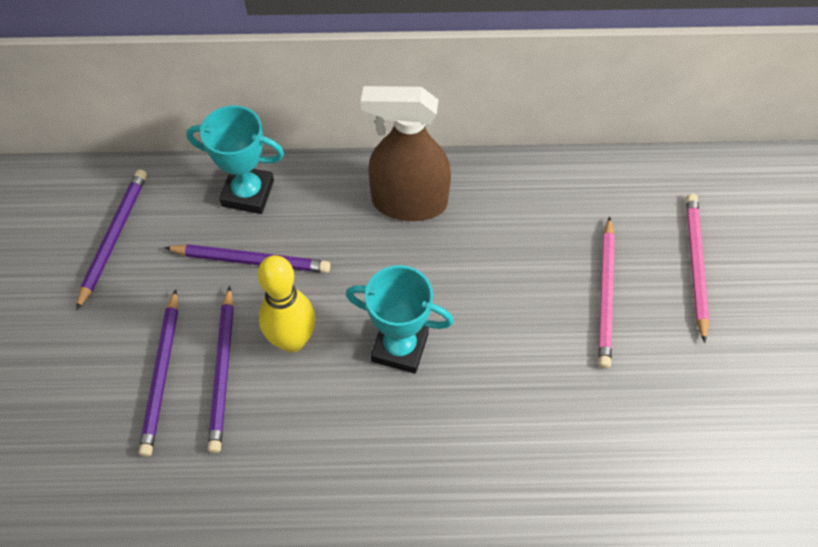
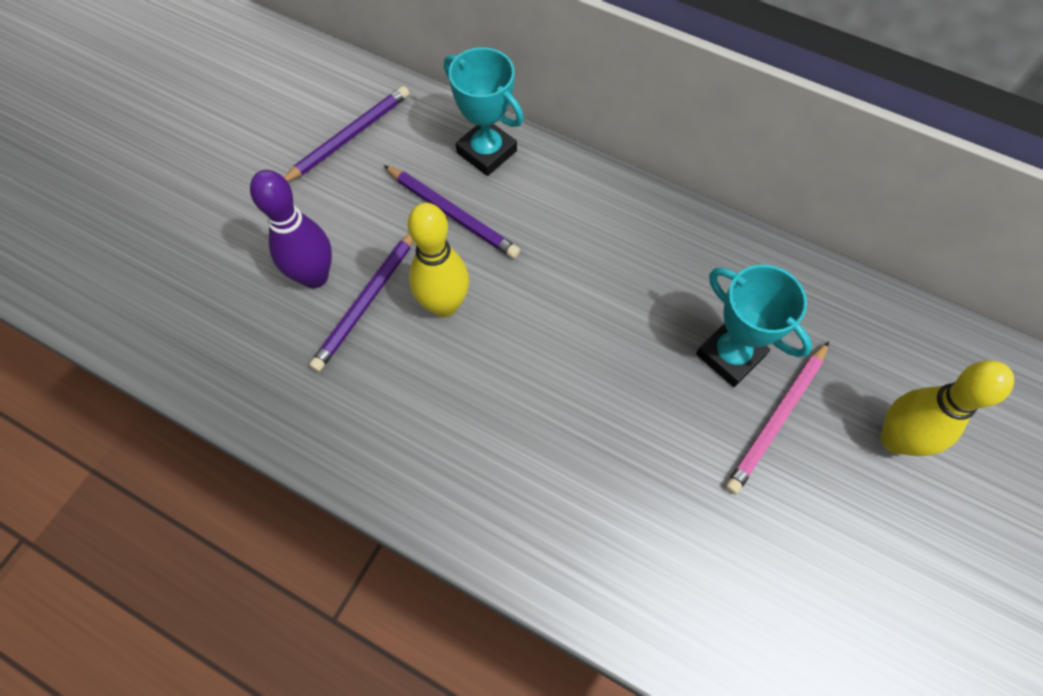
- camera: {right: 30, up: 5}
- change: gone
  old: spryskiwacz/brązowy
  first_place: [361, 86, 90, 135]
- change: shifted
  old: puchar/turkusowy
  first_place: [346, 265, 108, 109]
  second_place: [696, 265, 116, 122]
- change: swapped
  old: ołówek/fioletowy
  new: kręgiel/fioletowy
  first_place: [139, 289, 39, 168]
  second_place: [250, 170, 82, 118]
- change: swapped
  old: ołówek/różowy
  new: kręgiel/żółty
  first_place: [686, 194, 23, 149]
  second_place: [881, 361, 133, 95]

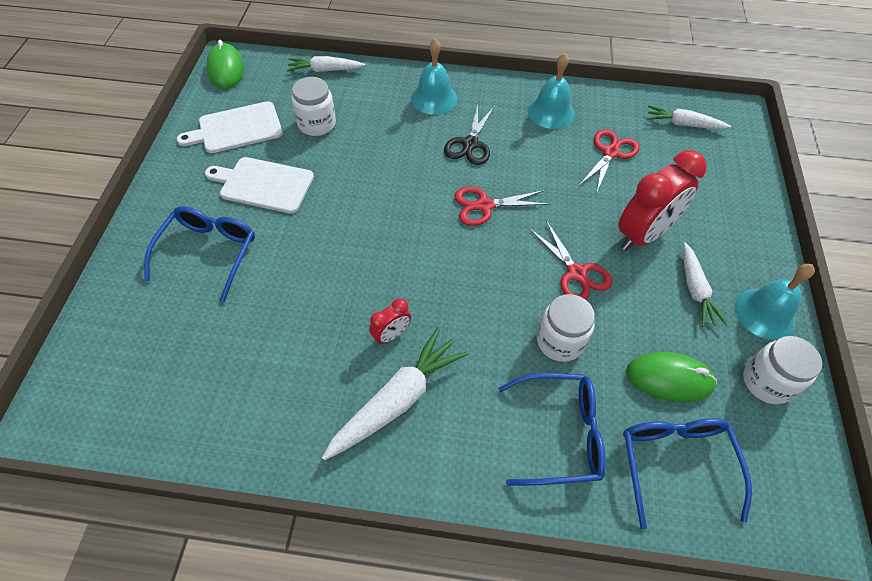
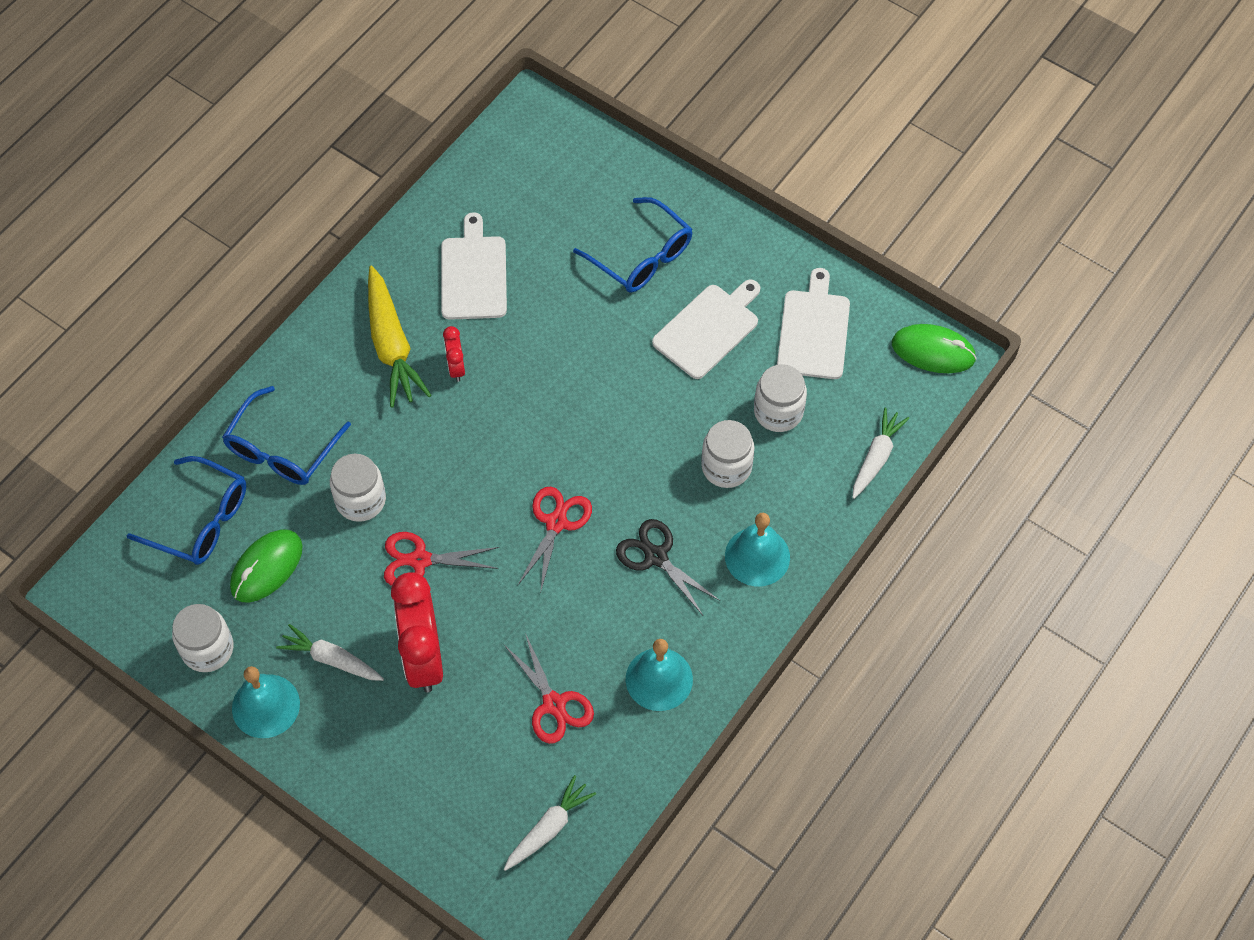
- camera: {right: 120, up: 5}
- change: new
  new: deska do krojenia/biały
  second_place: [441, 212, 66, 108]
- change: new
  new: słoik/biały
  second_place: [701, 420, 54, 68]
- change: repainted
  old: marchewka/biały
  new: marchewka/żółty
  first_place: [322, 327, 146, 134]
  second_place: [368, 266, 63, 142]

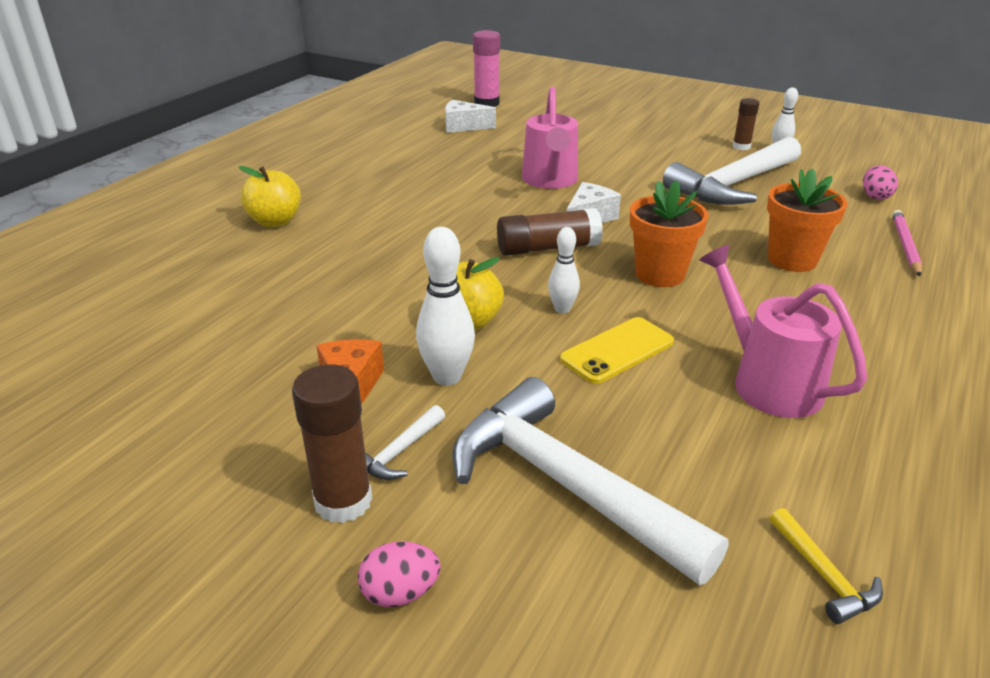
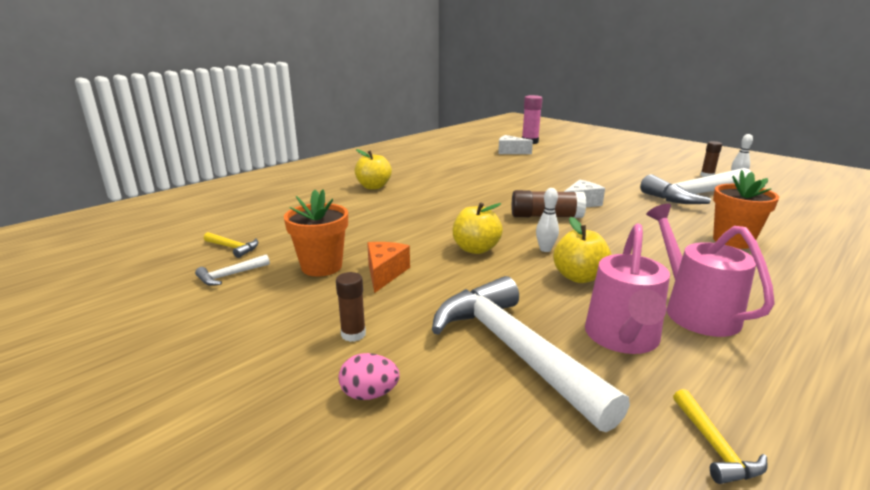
- camera: {right: 15, up: -10}
- change: gone
  old: kręgiel/biały
  first_place: [416, 227, 59, 159]
- change: gone
  old: jajko/różowy
  first_place: [863, 165, 35, 35]
- change: gone
  old: ołówek/różowy
  first_place: [892, 210, 30, 66]
- change: new
  new: młotek/żółty
  second_place: [204, 232, 54, 26]
- change: shifted
  old: młotek/biały
  first_place: [365, 405, 80, 75]
  second_place: [195, 255, 75, 31]
- change: shifted
  old: konewka/różowy
  first_place: [522, 86, 56, 103]
  second_place: [585, 224, 85, 130]
- change: shifted
  old: doniczka/pomarańczowy
  first_place: [630, 180, 78, 107]
  second_place: [284, 189, 64, 88]
- change: swapped
  old: telefon/żółty
  new: jabłko/żółty
  first_place: [560, 317, 114, 67]
  second_place: [553, 217, 59, 66]
- change: scaled
  old: klej w sztyfcie/brązowy
  first_place: [292, 364, 80, 159]
  second_place: [336, 272, 30, 70]
  factor: 0.61

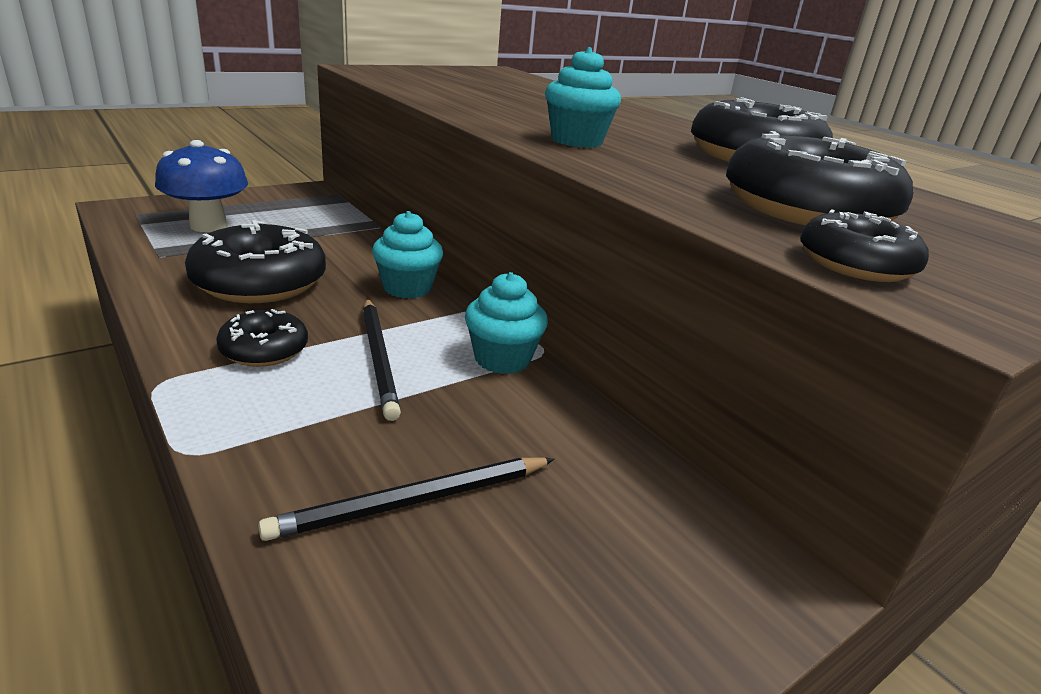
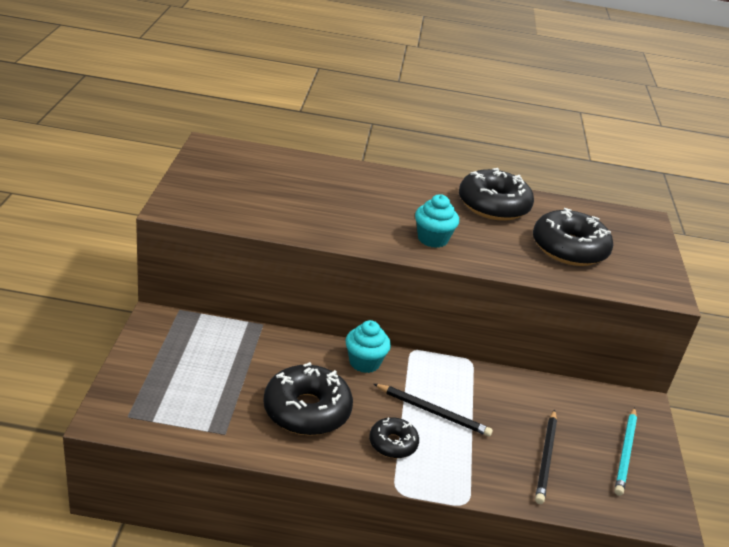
- camera: {right: -50, up: 5}
- change: gone
  old: grzyb/niebieski
  first_place: [155, 140, 93, 92]
- change: gone
  old: muffinka/turkusowy
  first_place: [465, 272, 83, 102]
- change: gone
  old: donut/czarny
  first_place: [800, 209, 129, 73]
- change: new
  new: ołówek/turkusowy
  second_place: [614, 407, 23, 89]

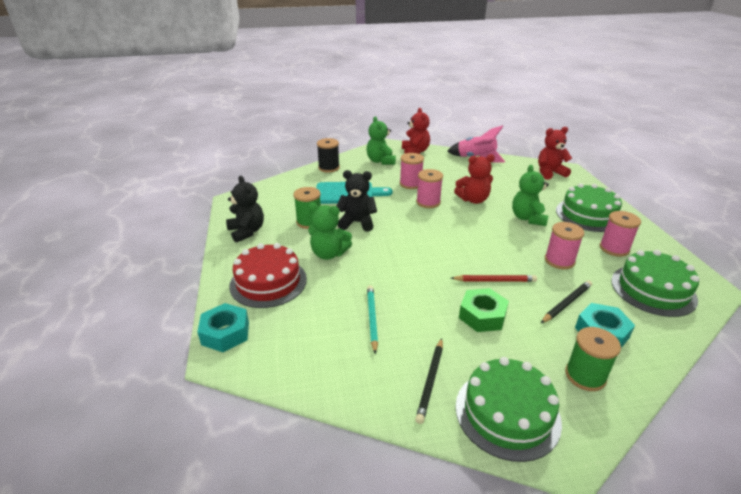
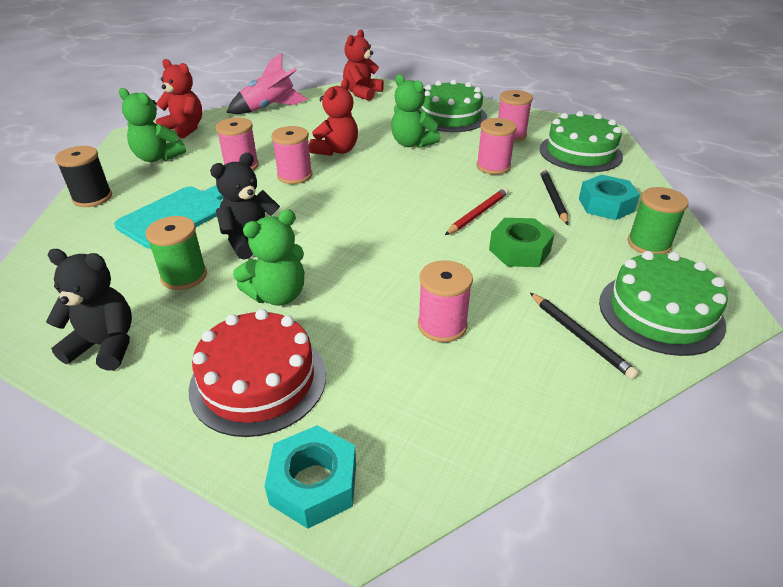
- camera: {right: -50, up: 5}
- change: swapped
  old: ołówek/turkusowy
  new: szpulka/różowy
  first_place: [367, 285, 11, 69]
  second_place: [418, 260, 55, 82]

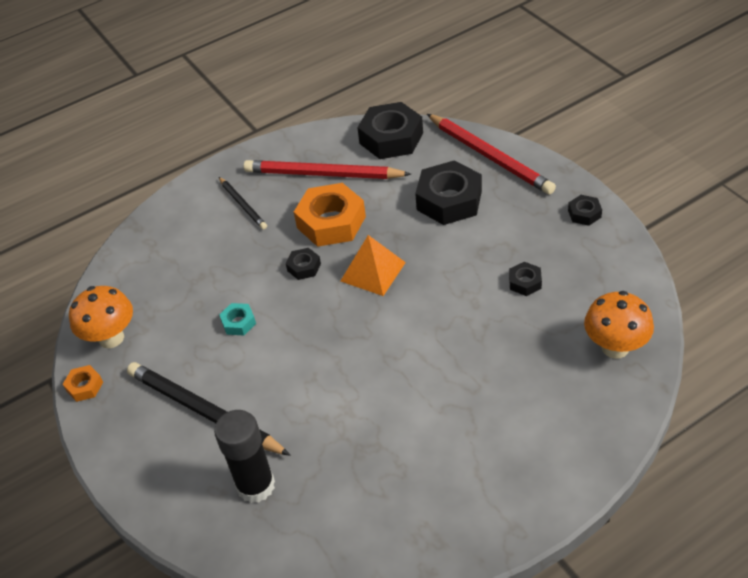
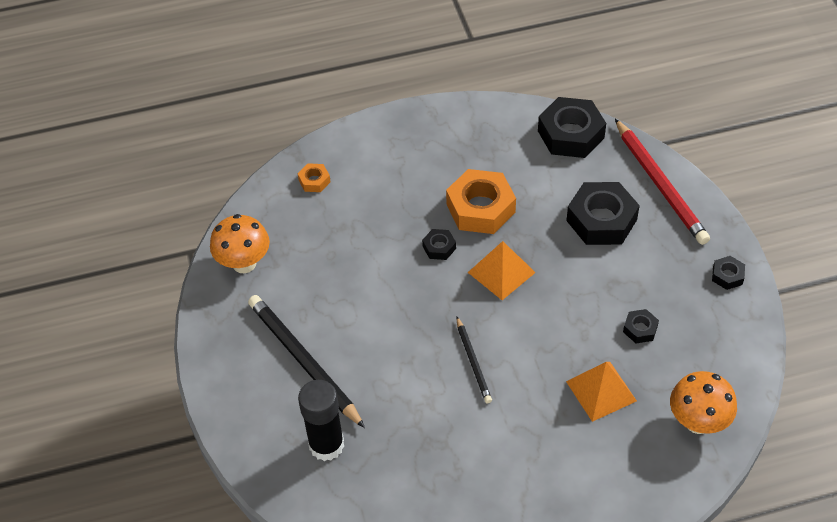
- camera: {right: 15, up: 5}
- change: gone
  old: nakrętka/turkusowy
  first_place: [219, 303, 37, 32]
- change: gone
  old: ołówek/czerwony
  first_place: [244, 160, 167, 19]
- change: new
  new: piramida/pomarańczowy
  second_place: [566, 362, 71, 60]
- change: shifted
  old: nakrętka/pomarańczowy
  first_place: [63, 365, 40, 37]
  second_place: [298, 163, 33, 29]
- change: shifted
  old: ołówek/czarny
  first_place: [219, 177, 48, 52]
  second_place: [457, 317, 35, 86]

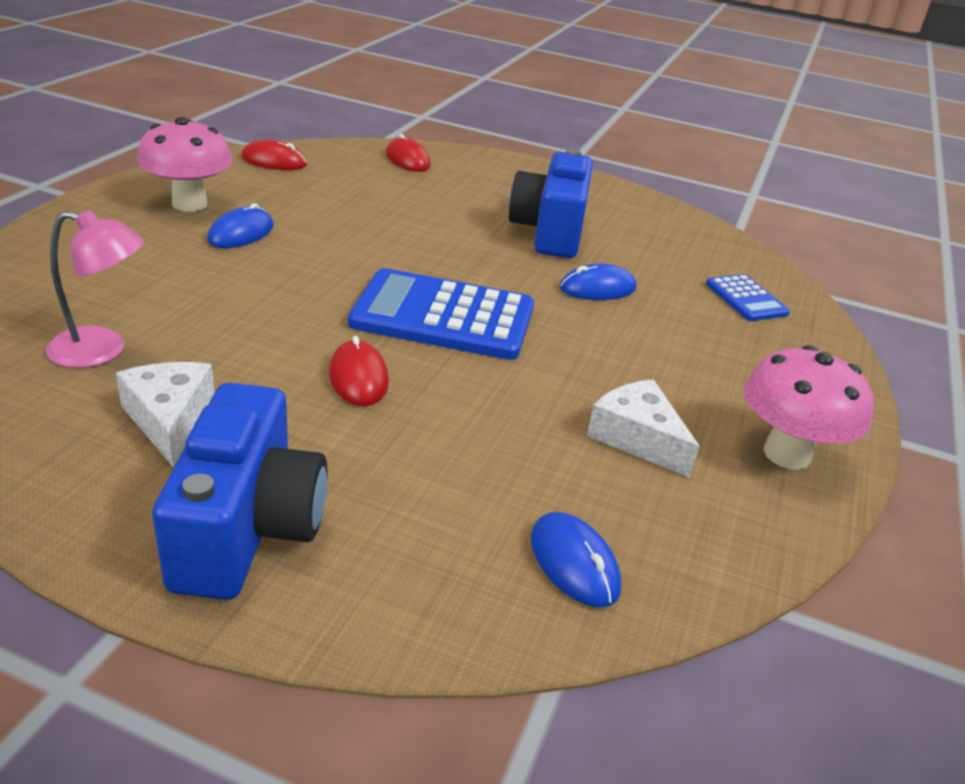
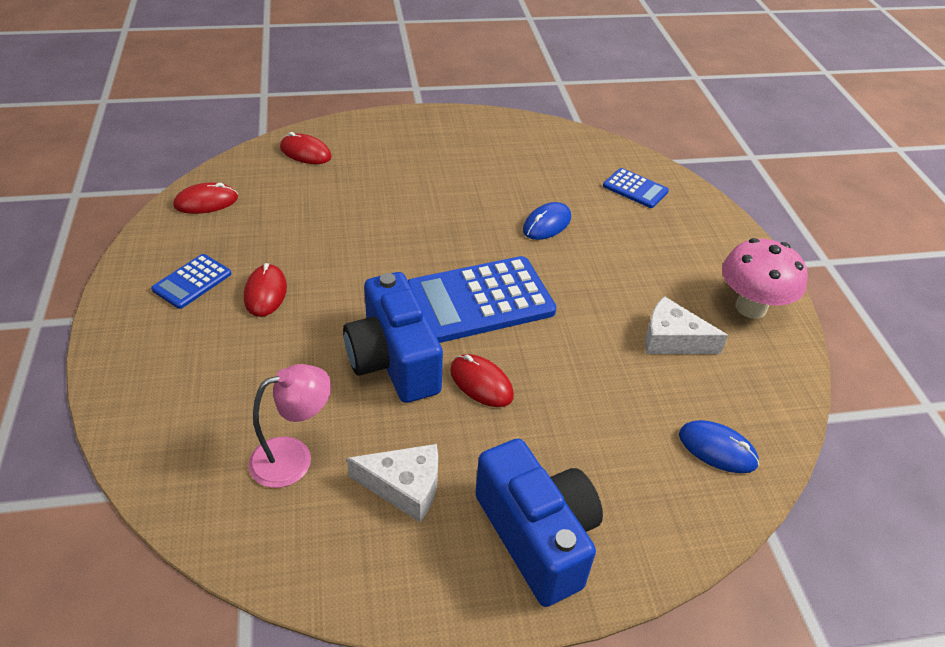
- camera: {right: -30, up: 10}
- change: shifted
  old: aparat fotograficzny/niebieski
  first_place: [509, 149, 84, 109]
  second_place: [343, 272, 100, 131]
- change: swapped
  old: grzyb/różowy
  new: kalkulator/niebieski
  first_place: [137, 117, 95, 95]
  second_place: [151, 254, 80, 55]
- change: repainted
  old: myszka/niebieski
  new: myszka/czerwony
  first_place: [207, 203, 67, 45]
  second_place: [244, 263, 43, 54]
- change: rotated
  old: ser/biały
  first_place: [116, 362, 98, 104]
  second_place: [347, 444, 91, 78]
  degrees: 150

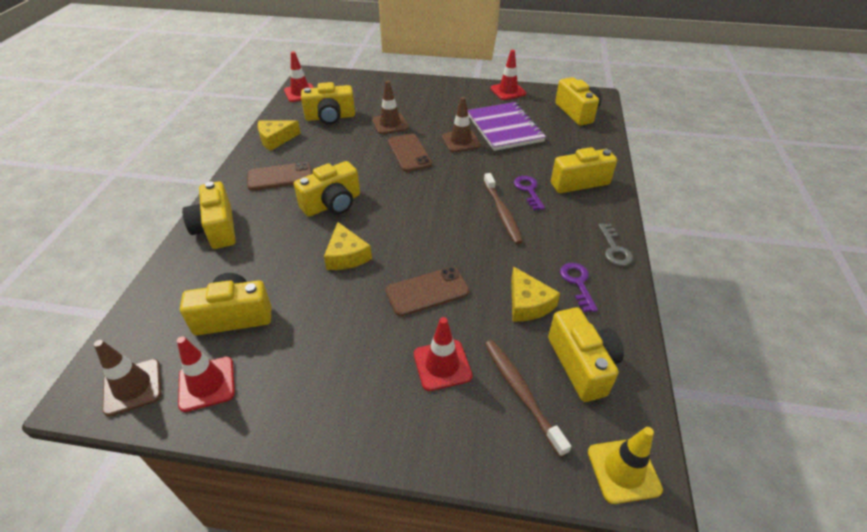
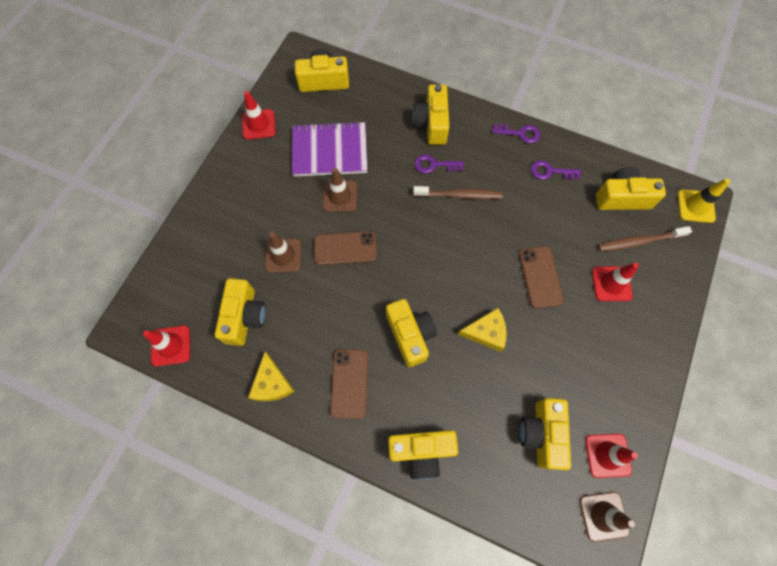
- camera: {right: -75, up: 25}
- change: gone
  old: ser/żółty
  first_place: [511, 266, 49, 55]
- change: repainted
  old: klucz/szary
  new: klucz/fioletowy
  first_place: [598, 224, 35, 42]
  second_place: [492, 124, 48, 19]

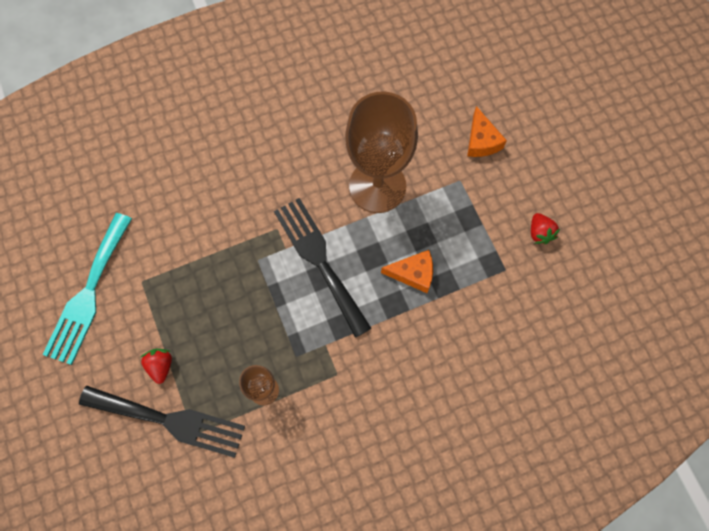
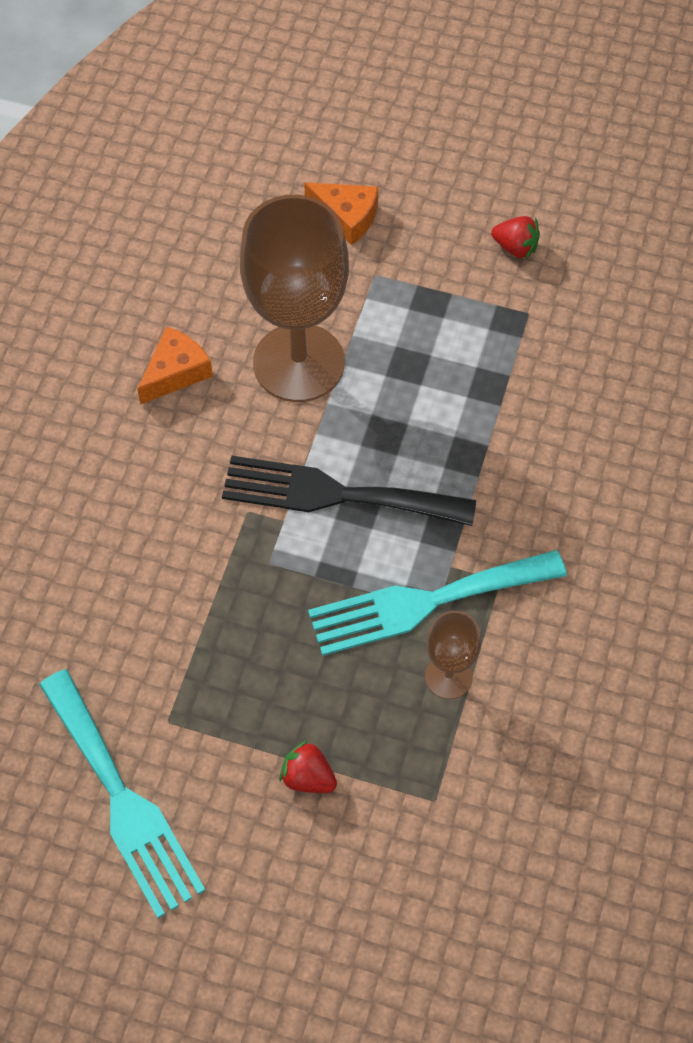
- camera: {right: -50, up: -10}
- change: gone
  old: widelec/czarny
  first_place: [79, 385, 166, 73]
- change: new
  new: widelec/turkusowy
  second_place: [308, 550, 259, 106]
- change: shifted
  old: ser/pomarańczowy
  first_place: [381, 250, 52, 43]
  second_place: [137, 327, 76, 77]

